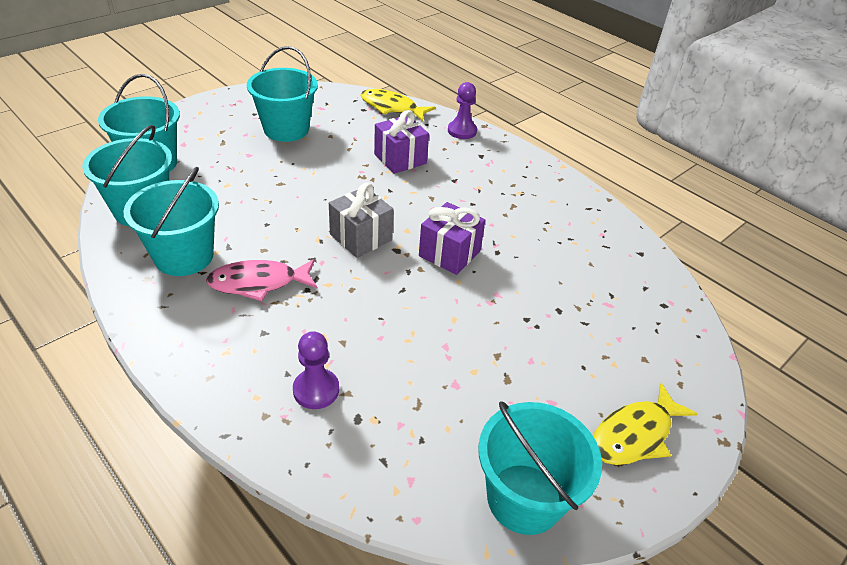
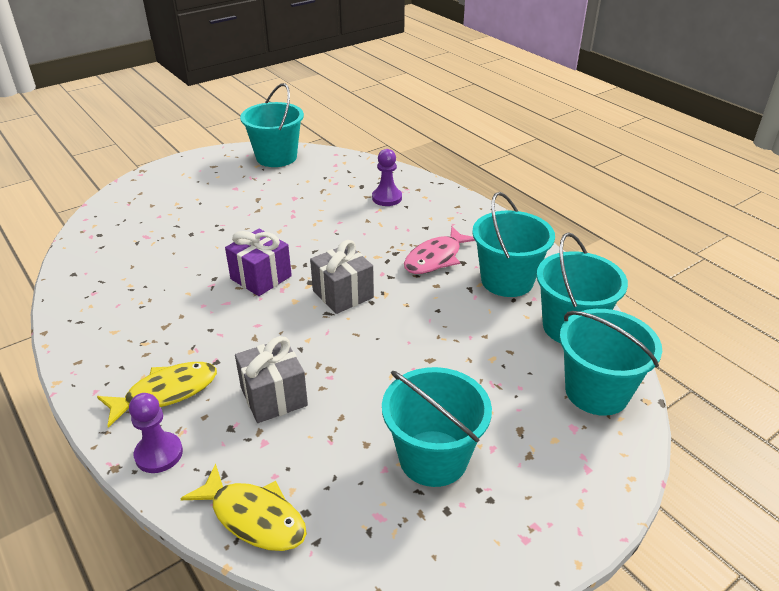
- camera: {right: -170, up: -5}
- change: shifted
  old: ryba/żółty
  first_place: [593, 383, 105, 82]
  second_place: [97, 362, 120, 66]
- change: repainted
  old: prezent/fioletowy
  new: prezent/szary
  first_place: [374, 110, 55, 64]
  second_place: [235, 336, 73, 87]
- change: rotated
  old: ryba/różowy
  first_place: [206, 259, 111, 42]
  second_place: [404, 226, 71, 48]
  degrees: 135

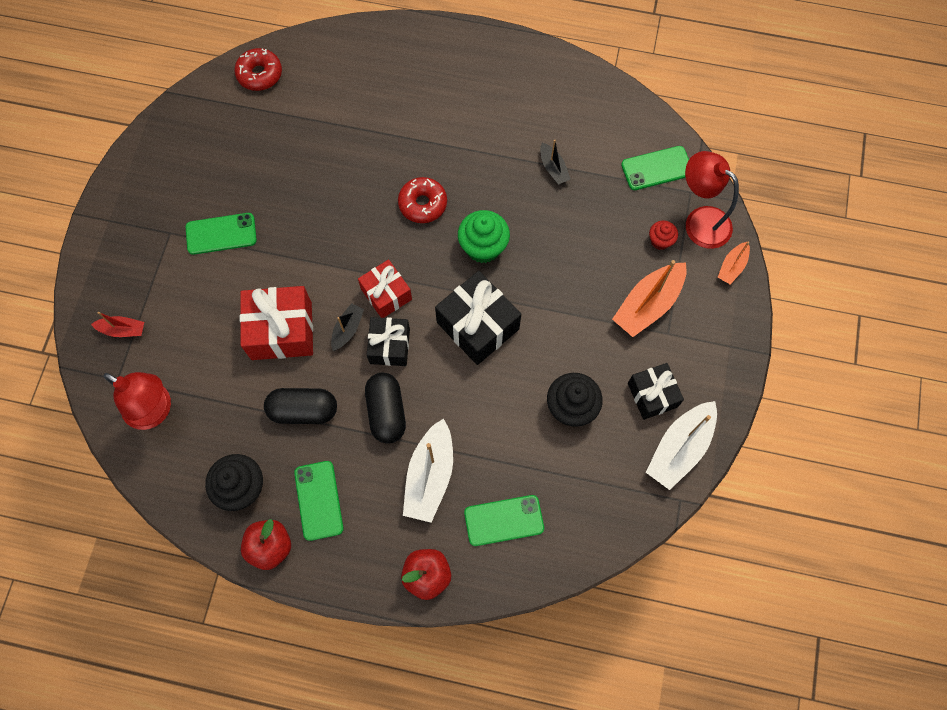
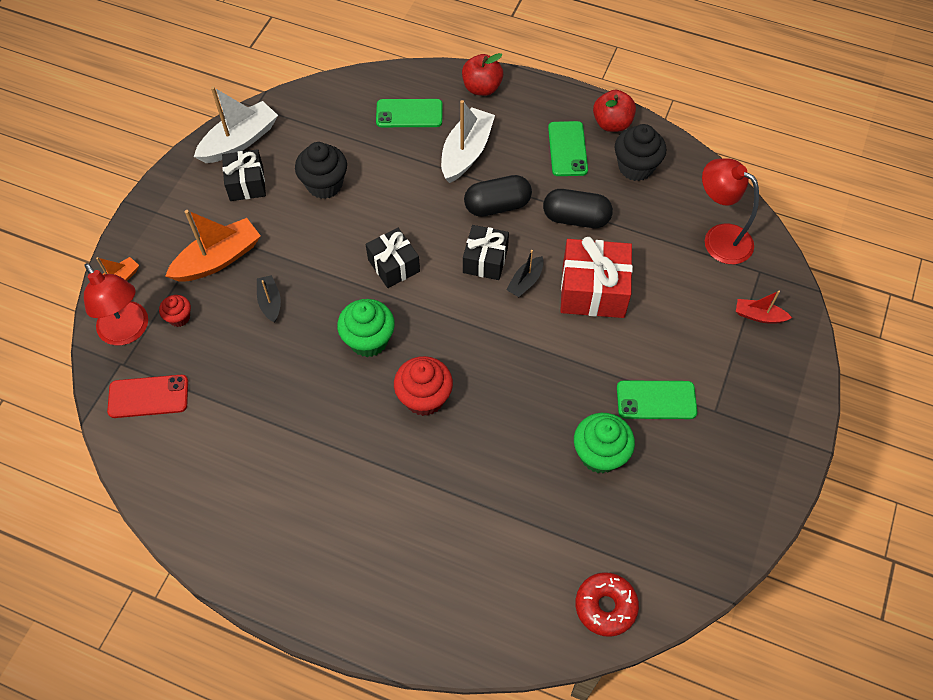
- camera: {right: -170, up: -10}
- change: gone
  old: prezent/czerwony
  first_place: [358, 259, 54, 59]
- change: new
  new: muffinka/zielony
  second_place: [574, 413, 61, 60]
- change: shifted
  old: łódka/czarny
  first_place: [540, 140, 31, 45]
  second_place: [257, 275, 24, 48]
- change: swapped
  old: donut/czerwony
  new: muffinka/czerwony
  first_place: [398, 177, 49, 46]
  second_place: [394, 356, 59, 60]
- change: repainted
  old: telefon/zielony
  new: telefon/czerwony
  first_place: [621, 146, 68, 44]
  second_place: [107, 375, 81, 43]
- change: rotated
  old: kapsułka/czarny
  first_place: [365, 372, 41, 72]
  second_place: [464, 175, 68, 42]
  degrees: 75
- change: scaled
  old: prezent/czarny
  first_place: [435, 271, 86, 94]
  second_place: [366, 228, 54, 60]
  factor: 0.64

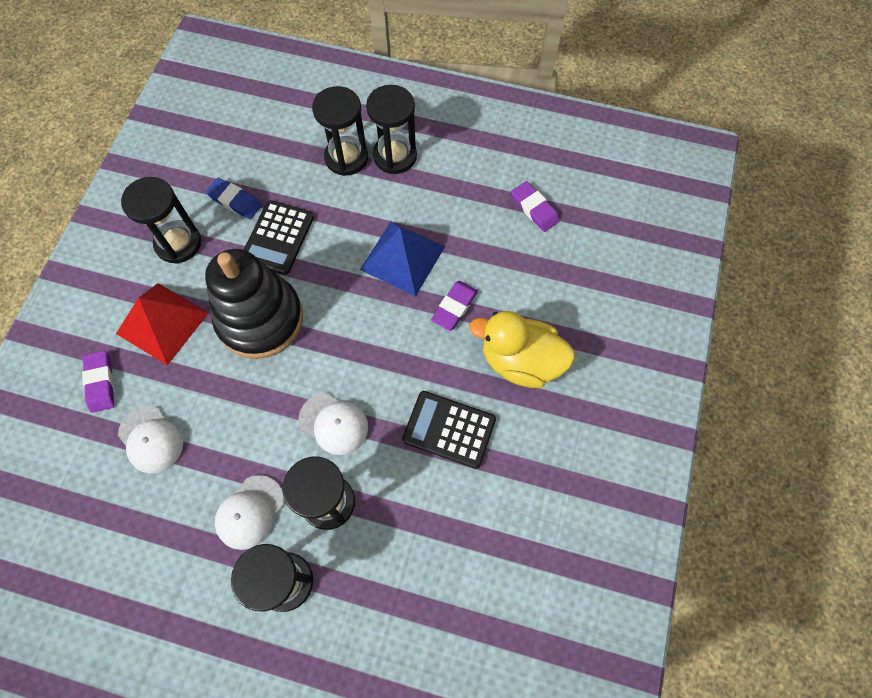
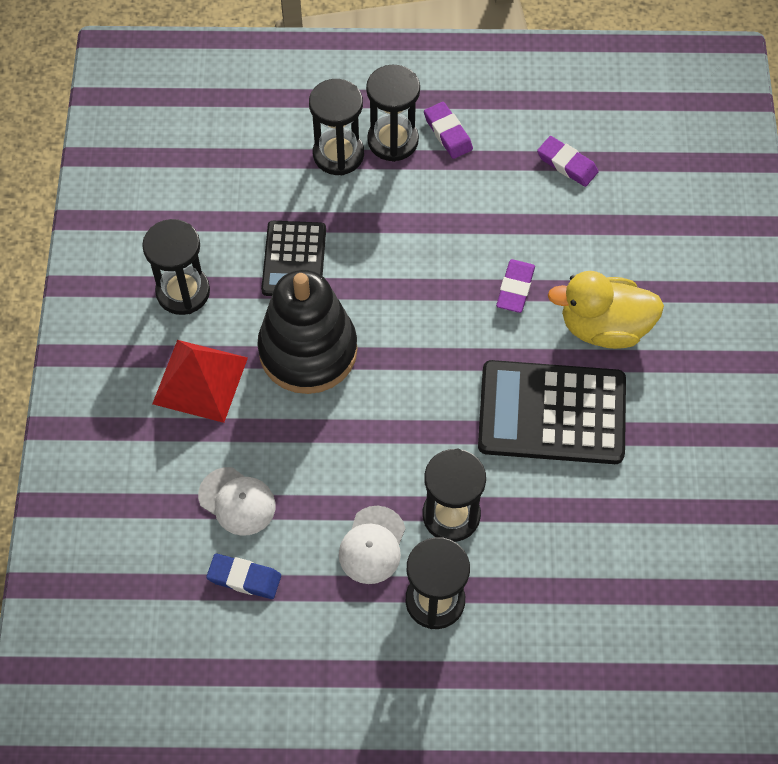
- camera: {right: -15, up: -5}
- change: gone
  old: czapka/biały
  first_place: [299, 393, 69, 62]
- change: gone
  old: piramida/niebieski
  first_place: [360, 222, 85, 74]
- change: shifted
  old: gumka do mazania/fioletowy
  first_place: [82, 350, 32, 63]
  second_place: [424, 102, 49, 57]
- change: shifted
  old: gumka do mazania/niebieski
  first_place: [206, 178, 56, 41]
  second_place: [206, 553, 75, 46]
- change: scaled
  old: kalkulator/czarny
  first_place: [402, 391, 94, 78]
  second_place: [478, 360, 148, 104]
  factor: 1.62

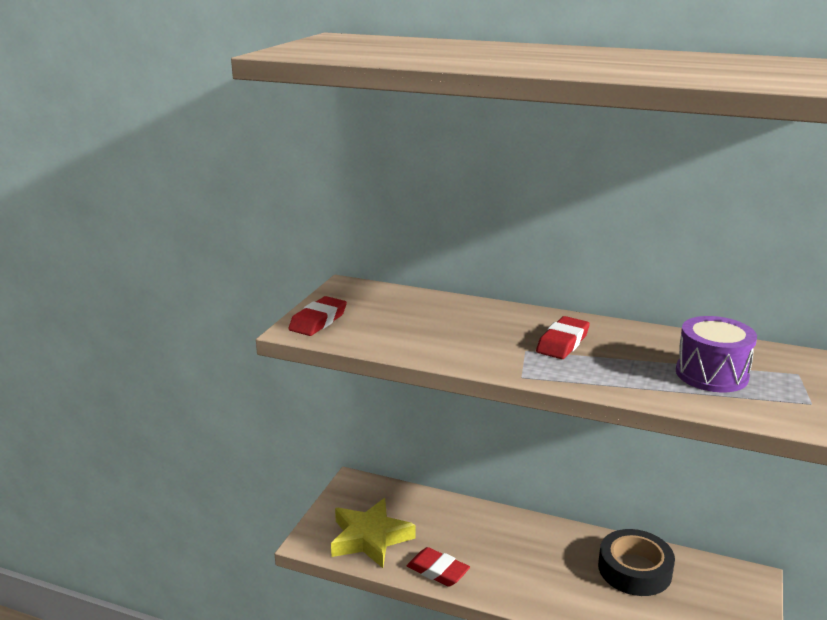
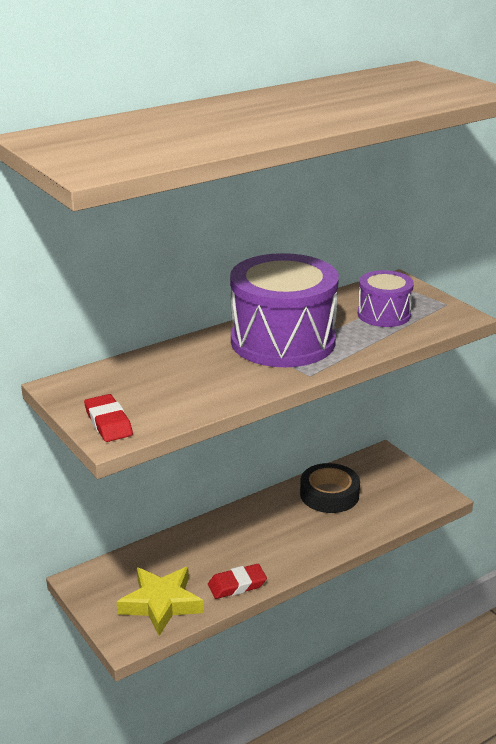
- camera: {right: -55, up: 5}
- change: swapped
  old: gumka do mazania/czerwony
  new: bęben/fioletowy
  first_place: [536, 316, 54, 43]
  second_place: [230, 253, 109, 114]

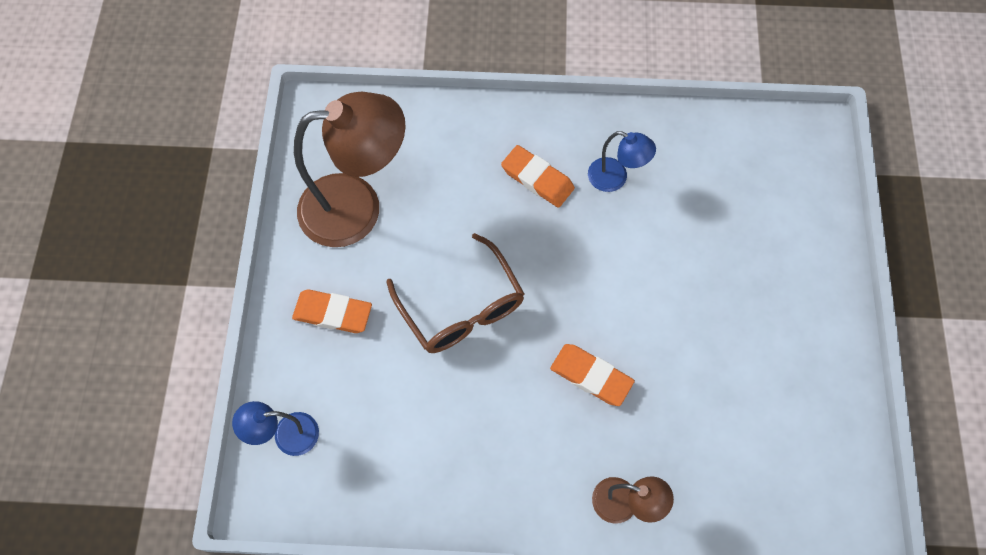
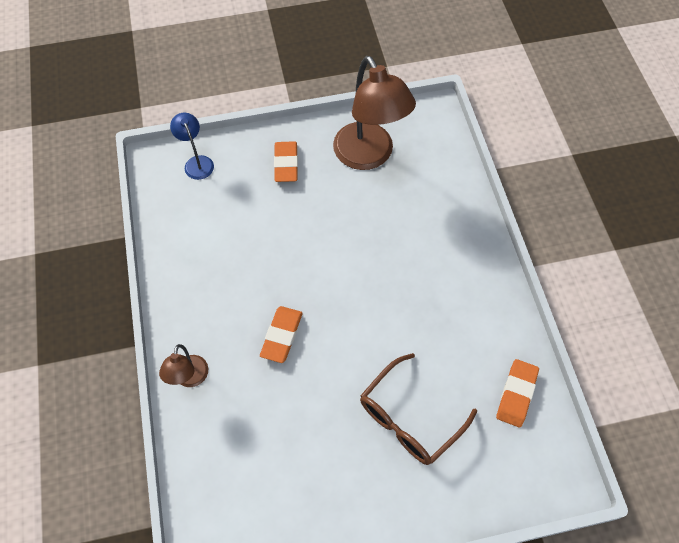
- camera: {right: 75, up: -5}
- change: gone
  old: lampka/niebieski
  first_place: [588, 131, 68, 61]
- change: shifted
  old: okulary/brązowy
  first_place: [386, 233, 138, 120]
  second_place: [360, 353, 117, 112]
- change: shifted
  old: gumka do mazania/pomarańczowy
  first_place: [501, 145, 74, 63]
  second_place: [496, 359, 43, 68]

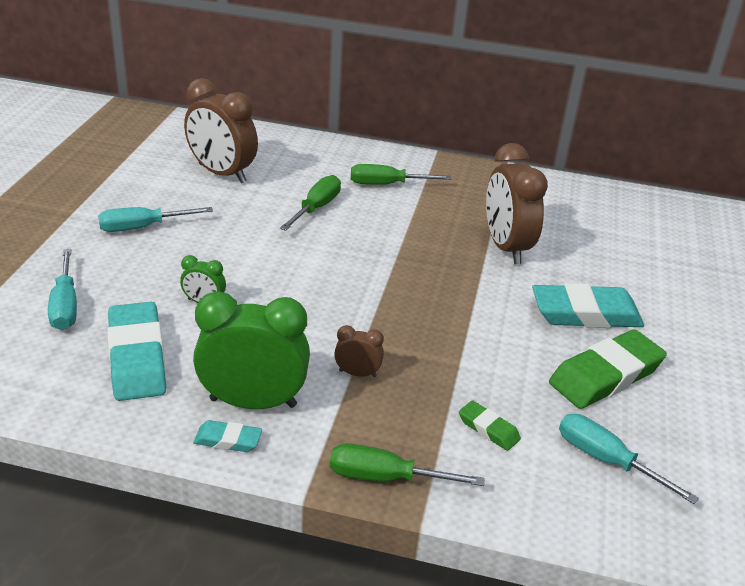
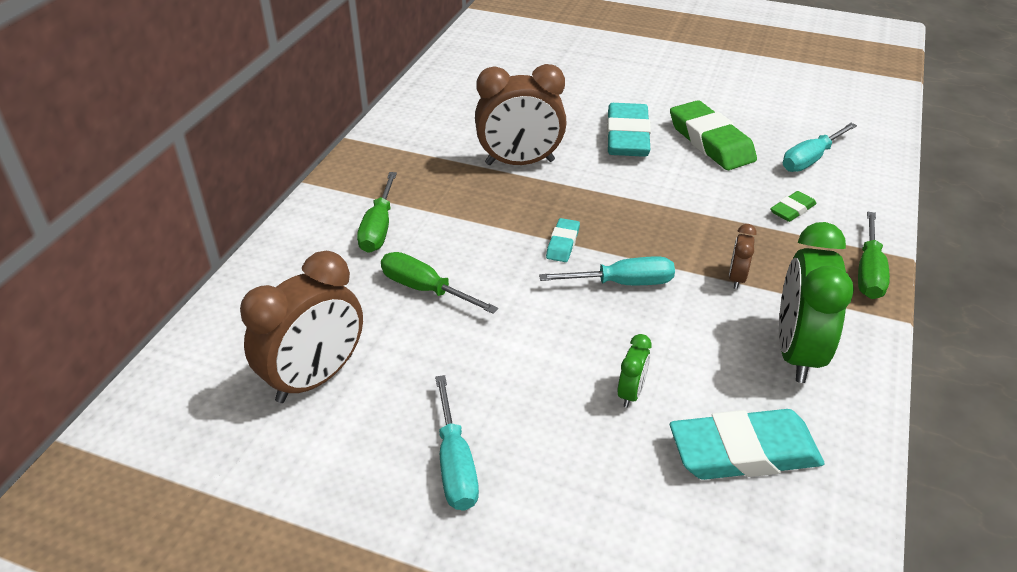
- camera: {right: -80, up: 5}
- change: shifted
  old: śrubokręt/turkusowy
  first_place: [48, 249, 29, 81]
  second_place: [539, 256, 136, 29]
- change: shifted
  old: gumka do mazania/turkusowy
  first_place: [193, 420, 69, 32]
  second_place: [546, 218, 34, 44]

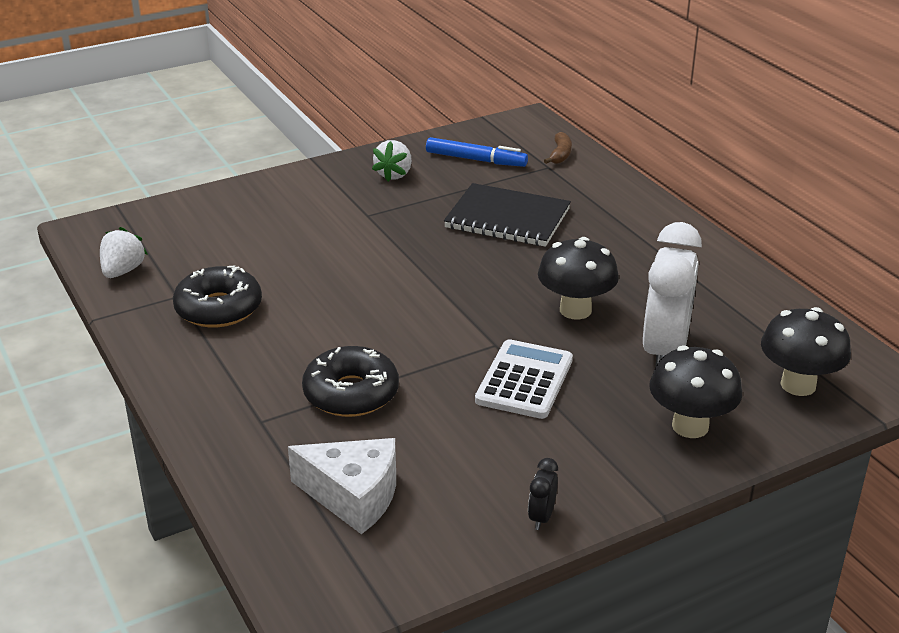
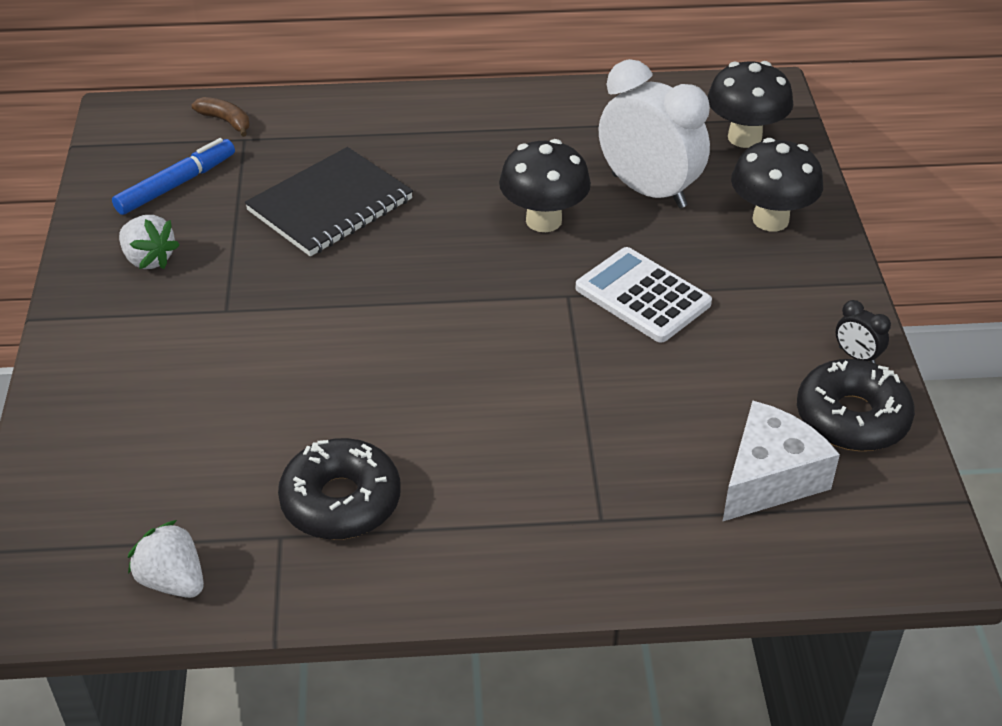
- camera: {right: -65, up: 10}
- change: shifted
  old: donut/czarny
  first_place: [302, 346, 97, 71]
  second_place: [797, 359, 118, 92]

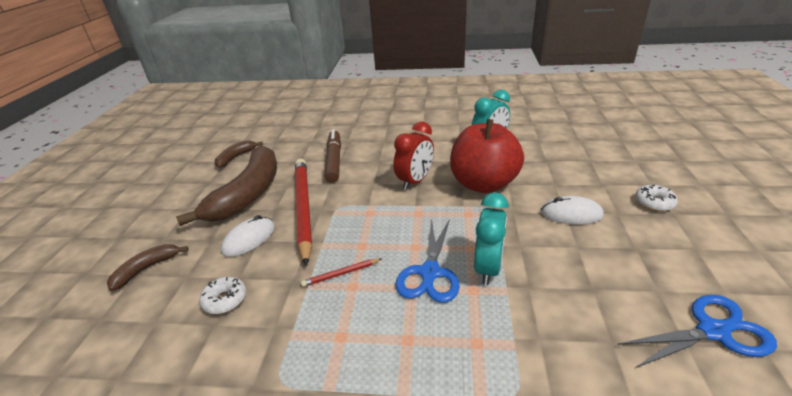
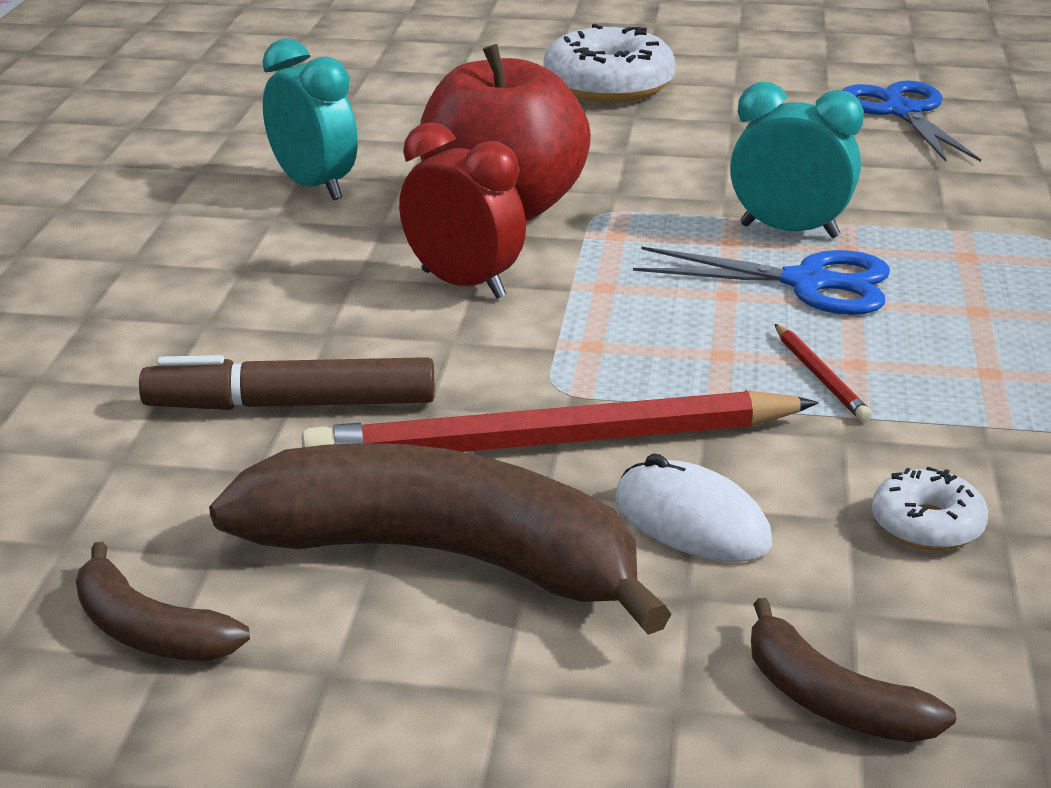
- camera: {right: -90, up: -5}
- change: gone
  old: myszka/biały
  first_place: [541, 196, 63, 28]
- change: scaled
  old: donut/biały
  first_place: [635, 185, 43, 27]
  second_place: [543, 24, 133, 79]
  factor: 1.92

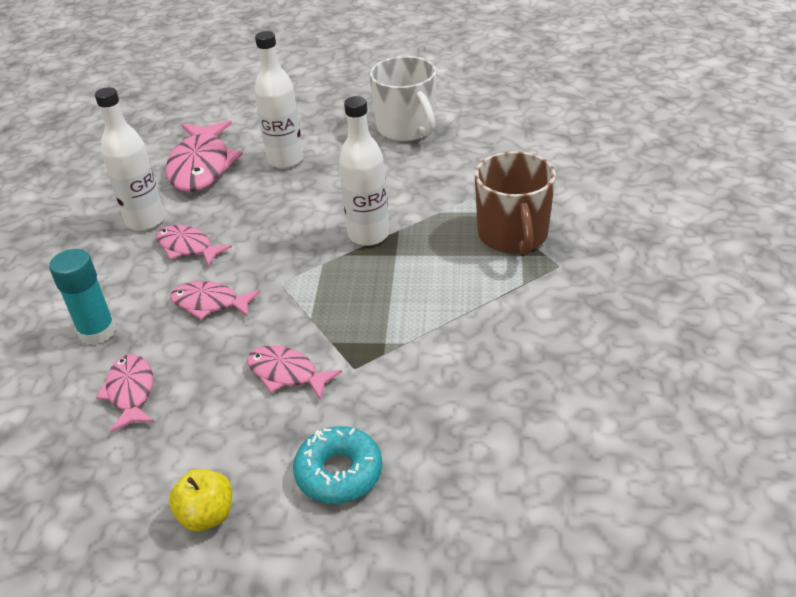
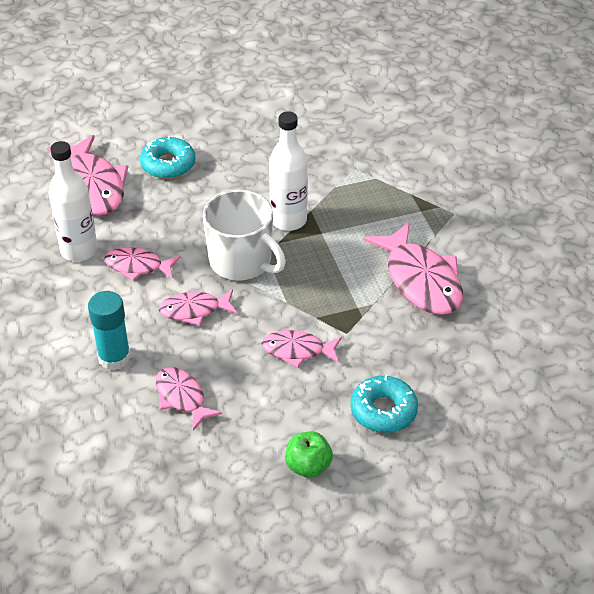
- camera: {right: -25, up: 5}
- change: gone
  old: kubek/brązowy
  first_place: [474, 151, 82, 104]
- change: new
  new: ryba/różowy
  second_place: [363, 222, 100, 93]
- change: shifted
  old: kubek/biały
  first_place: [369, 56, 68, 85]
  second_place: [203, 190, 83, 90]
- change: swapped
  old: butelka/biały
  new: donut/turkusowy
  first_place: [254, 31, 50, 138]
  second_place: [140, 136, 56, 43]
- change: repainted
  old: jabłko/żółty
  new: jabłko/zielony
  first_place: [169, 469, 63, 62]
  second_place: [285, 432, 48, 46]

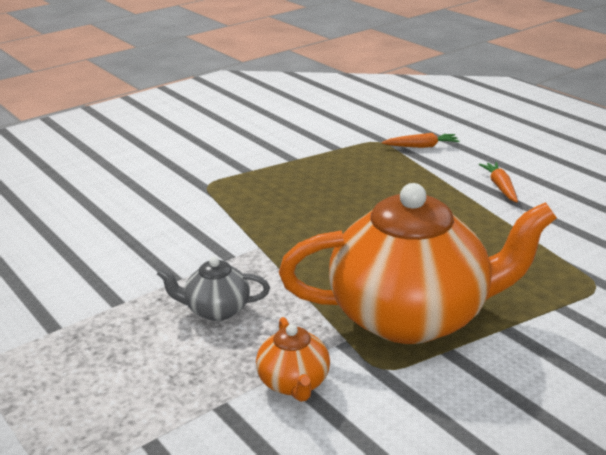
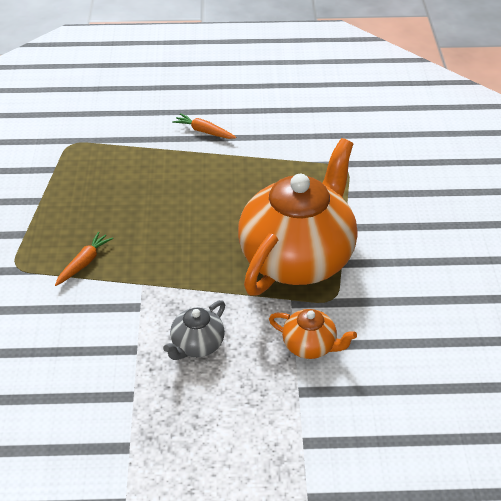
- camera: {right: -55, up: 15}
- change: shifted
  old: marchewka/pomarańczowy
  first_place: [382, 133, 77, 15]
  second_place: [55, 232, 58, 54]

